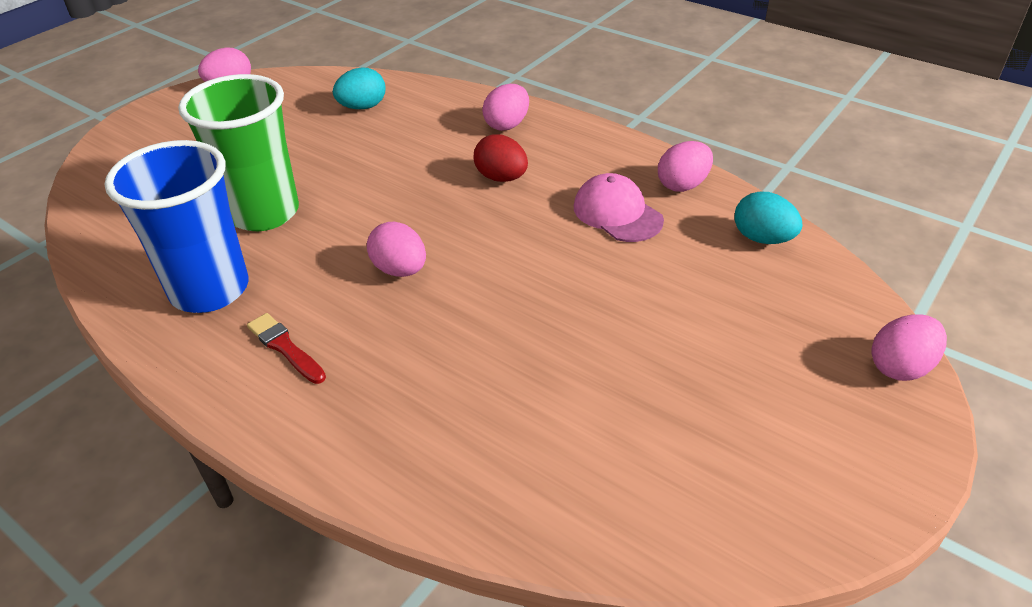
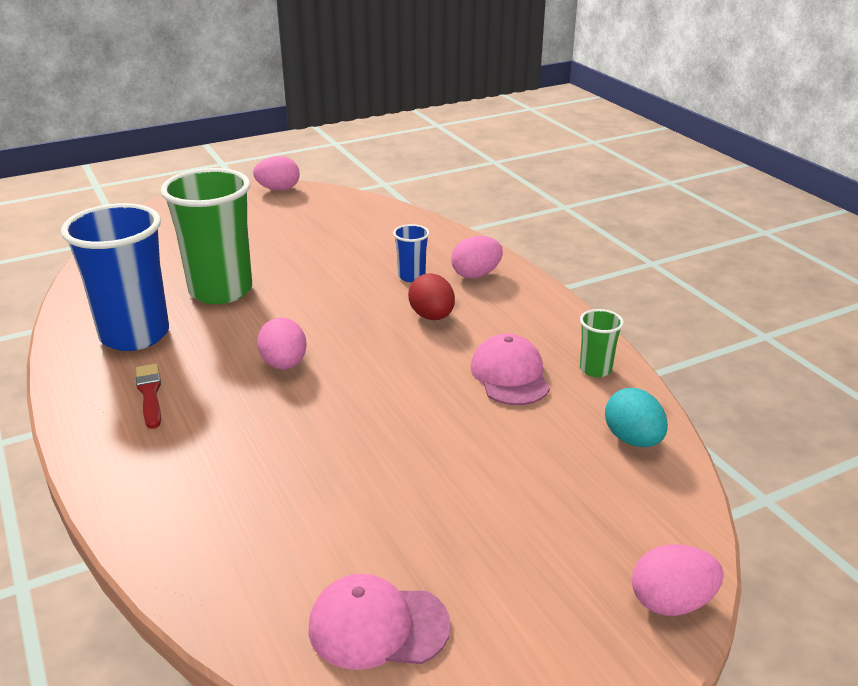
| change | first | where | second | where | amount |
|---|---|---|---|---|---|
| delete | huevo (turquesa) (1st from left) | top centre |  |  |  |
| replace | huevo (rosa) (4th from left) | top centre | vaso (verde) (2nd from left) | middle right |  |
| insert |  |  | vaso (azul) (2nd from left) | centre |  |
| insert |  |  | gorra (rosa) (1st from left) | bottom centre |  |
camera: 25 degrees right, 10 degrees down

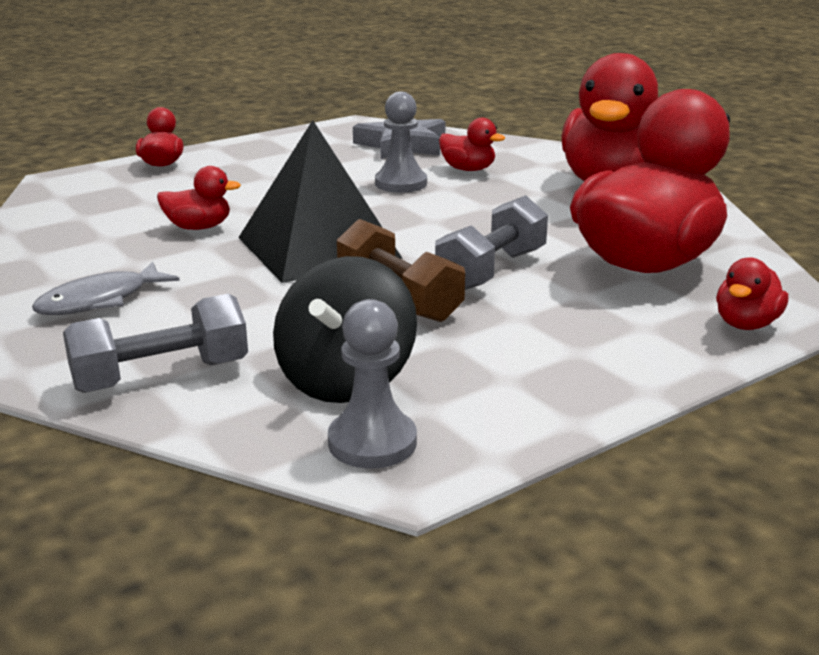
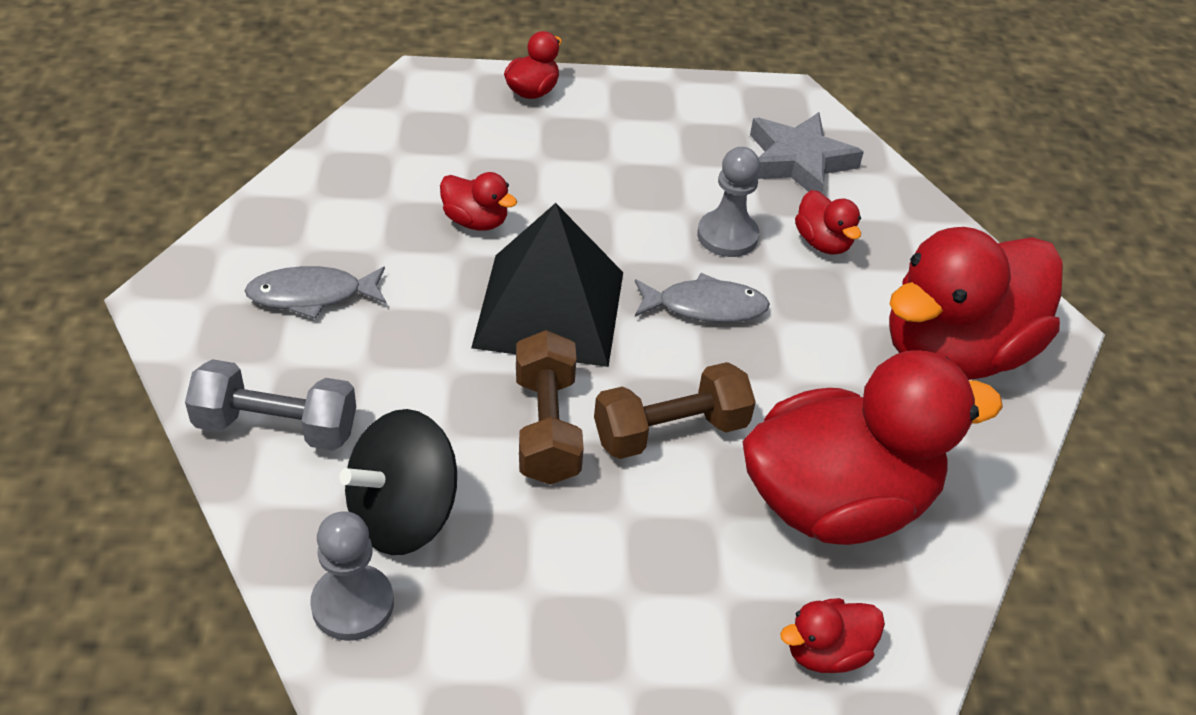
| change | first | where | second | where | amount |
|---|---|---|---|---|---|
| recolor | mancuerna (gris) (2nd from left) | centre | mancuerna (marrón) (2nd from left) | centre |  |
| insert |  |  | pez (gris) (2nd from left) | centre |  |
camera: 30 degrees right, 20 degrees up

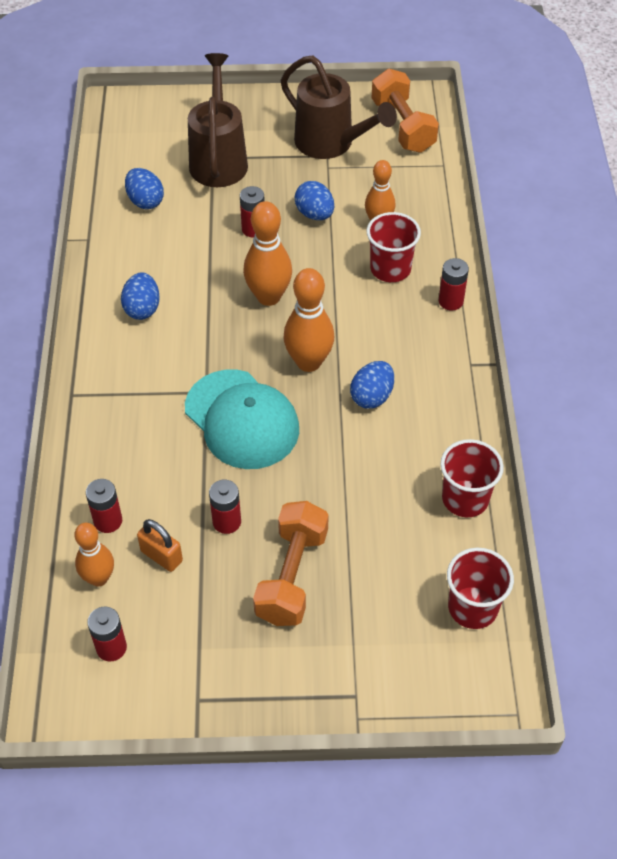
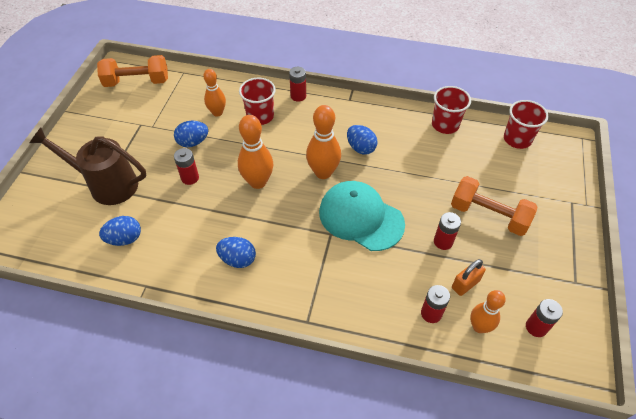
| change | first | where | second | where | amount |
|---|---|---|---|---|---|
| delete | regadera (marrón) (2nd from left) | top centre |  |  |  |
| rotate | gorra (turquesa) | centre |  | centre | 120 degrees counterclockwise |
camera: 75 degrees left, 0 degrees up

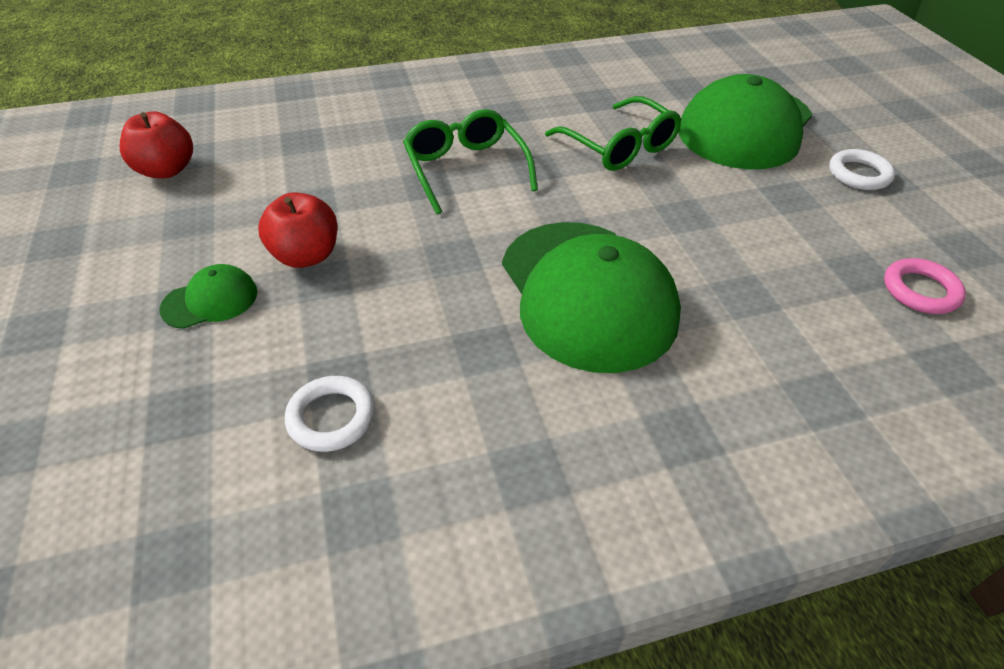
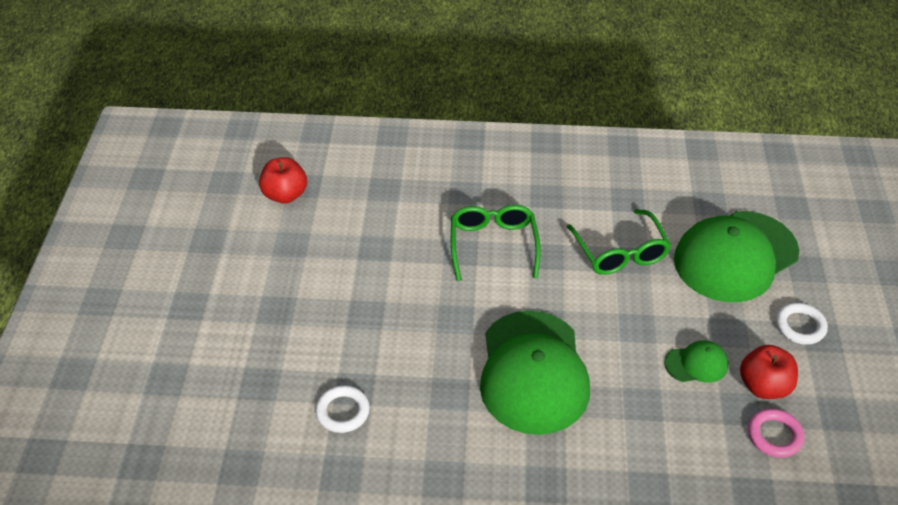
| change | first | where | second | where | amount |
|---|---|---|---|---|---|
| move | manzana (rojo) (2nd from left) | middle left |  | bottom right |  |
| move | gorra (verde) (1st from left in the first image) | middle left | gorra (verde) (2nd from left) | bottom right |  |
camera: 20 degrees right, 0 degrees up

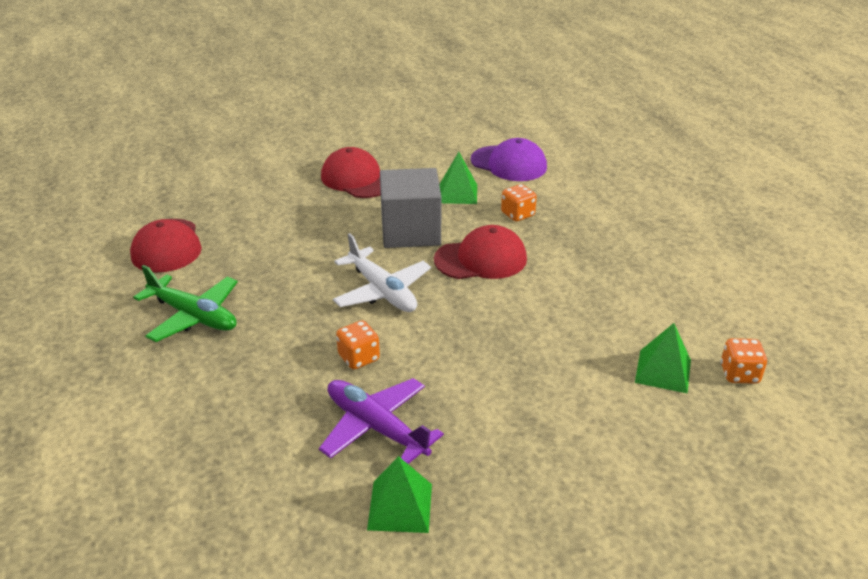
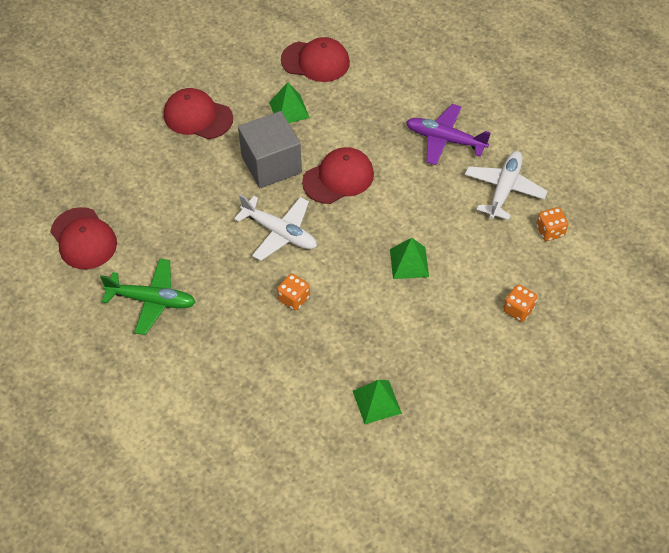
| change | first | where | second | where | amount |
|---|---|---|---|---|---|
| recolor | gorra (morado) | top centre | gorra (rojo) (3rd from left) | top centre |  |
| move | dado (naranja) (2nd from left) | centre |  | middle right |  |
| move | pirámide (verde) (3rd from left) | middle right |  | centre |  |
| move | avión (morado) | bottom centre |  | top right |  |
| insert |  |  | avión (blanco) (2nd from left) | middle right |  |
camera: 20 degrees left, 20 degrees up

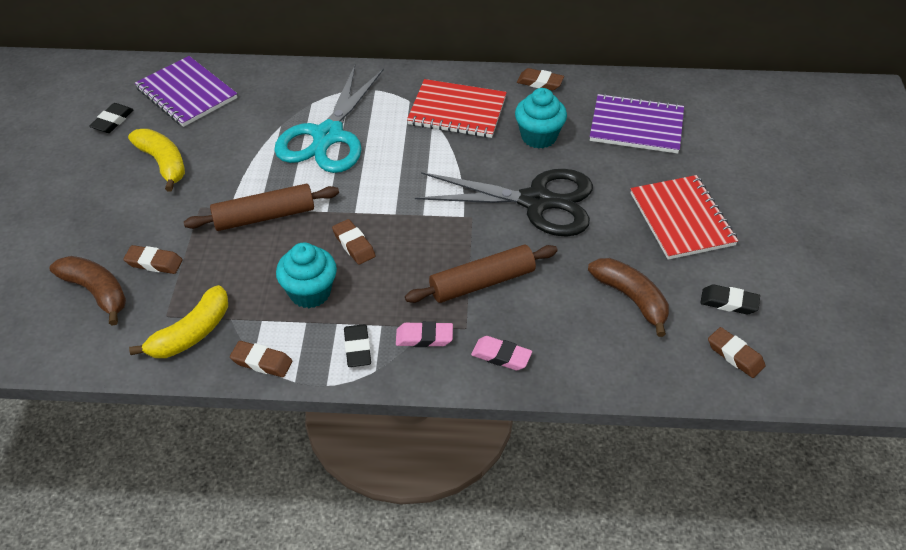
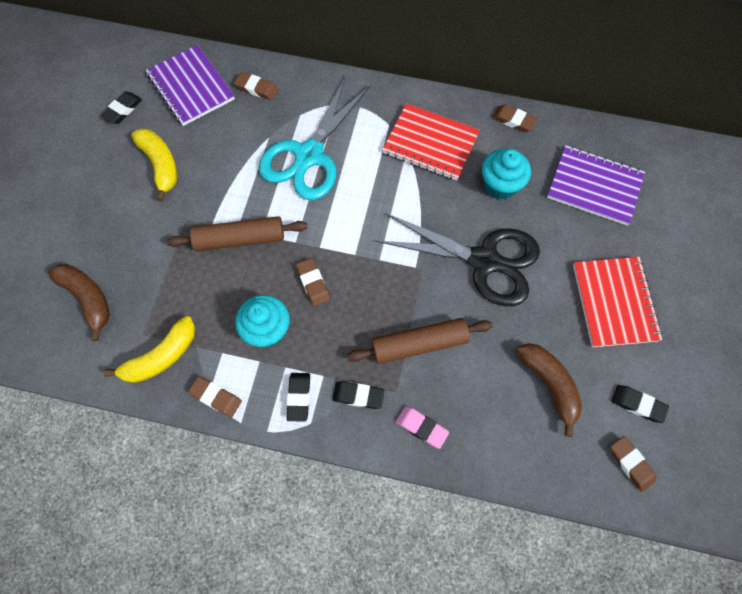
| change | first | where | second | where | amount |
|---|---|---|---|---|---|
| move | goma de borrar (marrón) (1st from left in the first image) | middle left | goma de borrar (marrón) (2nd from left) | top centre |  |
| recolor | goma de borrar (rosa) (1st from left) | centre | goma de borrar (negro) (3rd from left) | centre |  |
camera: 10 degrees right, 20 degrees up

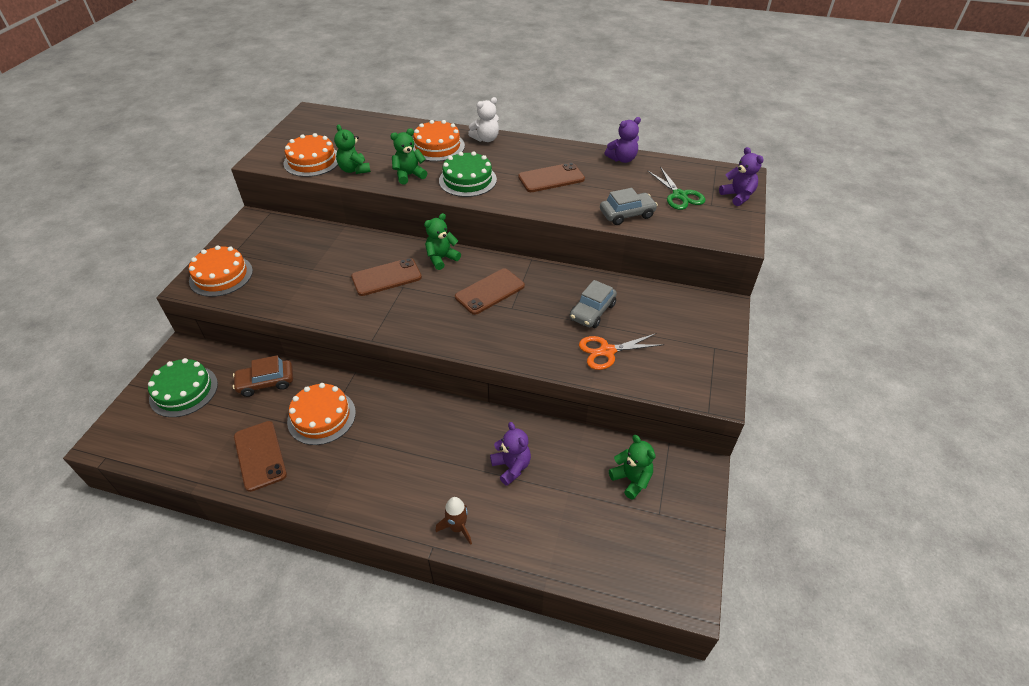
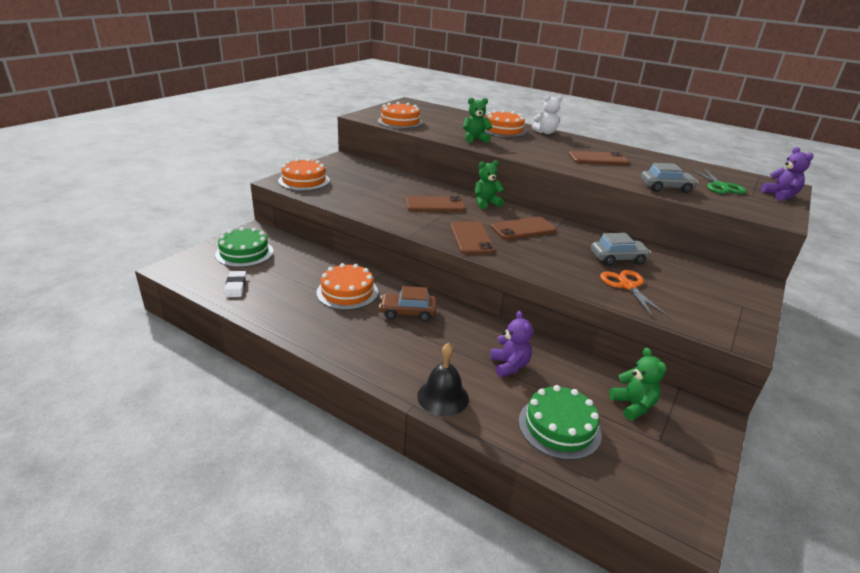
| change | first | where | second | where | amount |
|---|---|---|---|---|---|
| delete | osito (morado) (2nd from left) | top centre |  |  |  |
| delete | osito (verde) (1st from left) | top centre |  |  |  |
| move | tarta (verde) (2nd from left) | top centre |  | bottom centre |  |
| rotate | coche (gris) (1st from left) | centre |  | middle right | 150 degrees counterclockwise |
| rotate | tijeras (naranja) | centre |  | middle right | 75 degrees clockwise |
| move | coche (marrón) | middle left |  | centre |  |
| move | móvil (marrón) (1st from left in the first image) | middle left | móvil (marrón) (2nd from left) | centre |  |
| replace | cohete (marrón) | bottom centre | campana (negro) | centre |  |
| insert |  |  | goma de borrar (blanco) | middle left |  |
camera: 15 degrees right, 15 degrees down

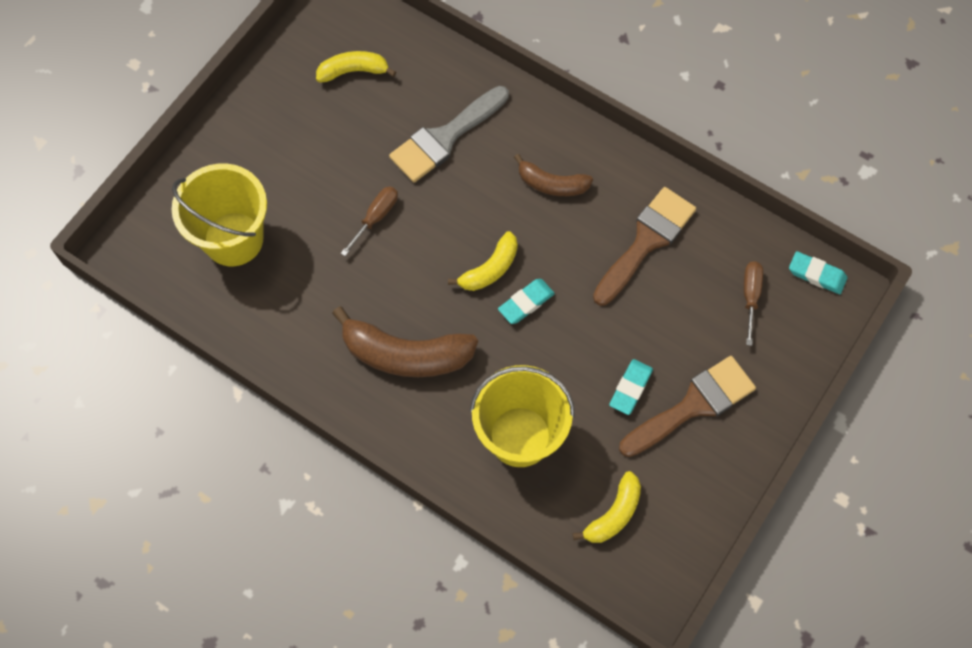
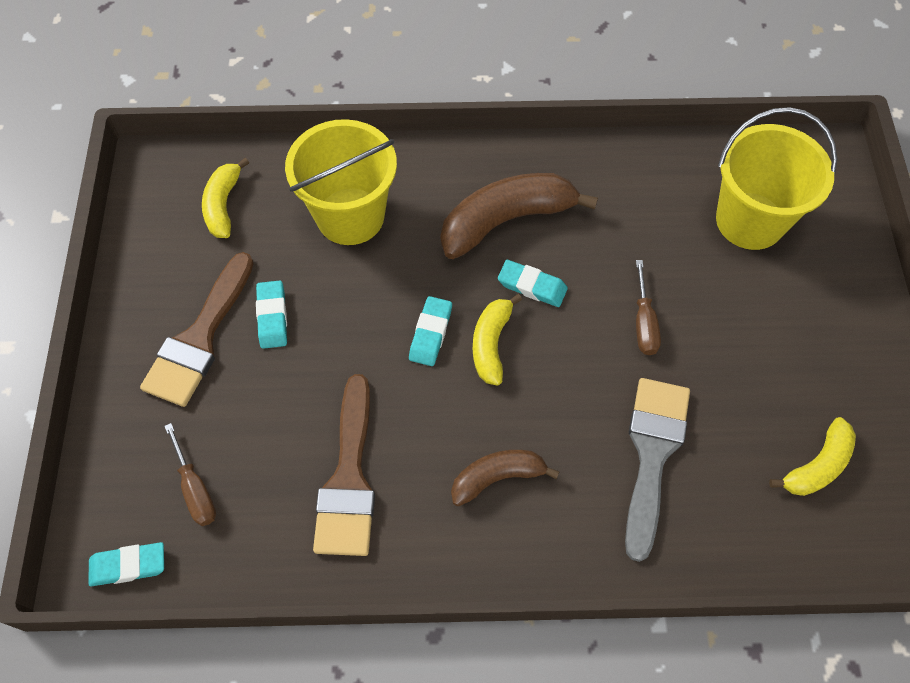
| change | first | where | second | where | amount |
|---|---|---|---|---|---|
| insert |  |  | goma de borrar (turquesa) (4th from left) | centre |  |
camera: 145 degrees right, 5 degrees down

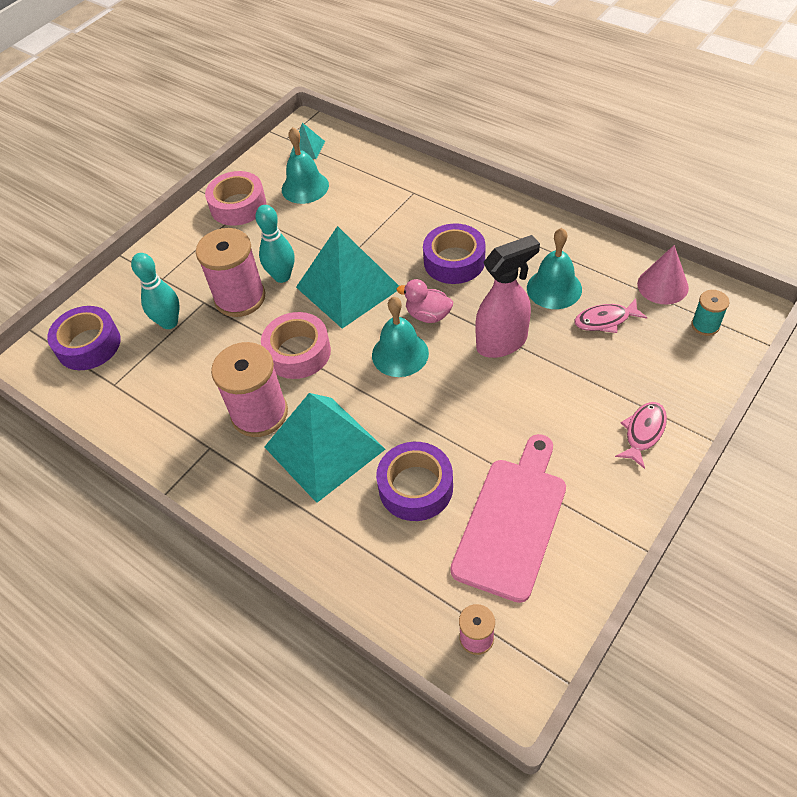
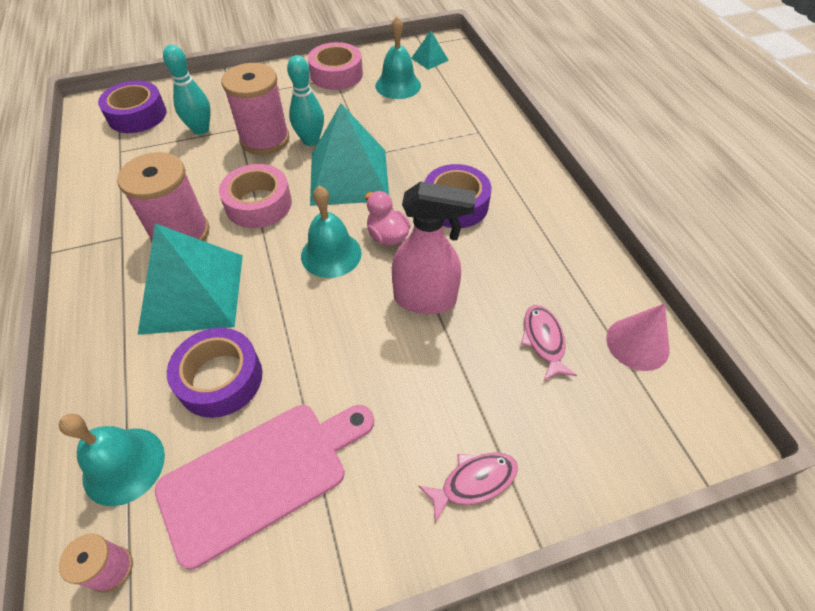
| change | first | where | second | where | amount |
|---|---|---|---|---|---|
| move | campana (turquesa) (3rd from left in the first image) | middle right | campana (turquesa) (1st from left) | bottom left |  |
| delete | carrete (turquesa) | middle right |  |  |  |
| rotate | pez (rosa) (1st from left in the first image) | middle right | pez (rosa) (2nd from left) | middle right | 60 degrees clockwise |
camera: 30 degrees right, 0 degrees up

